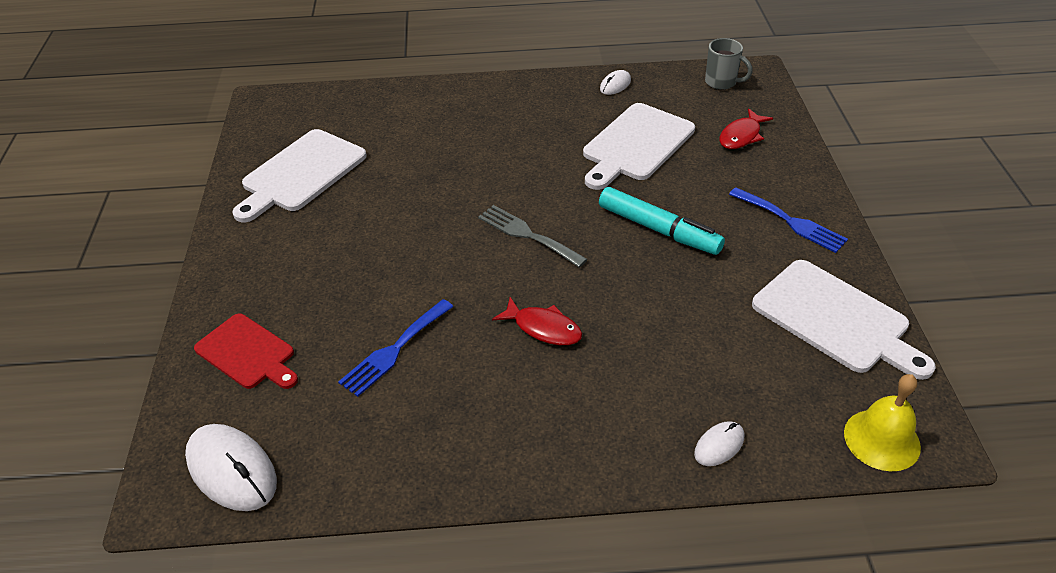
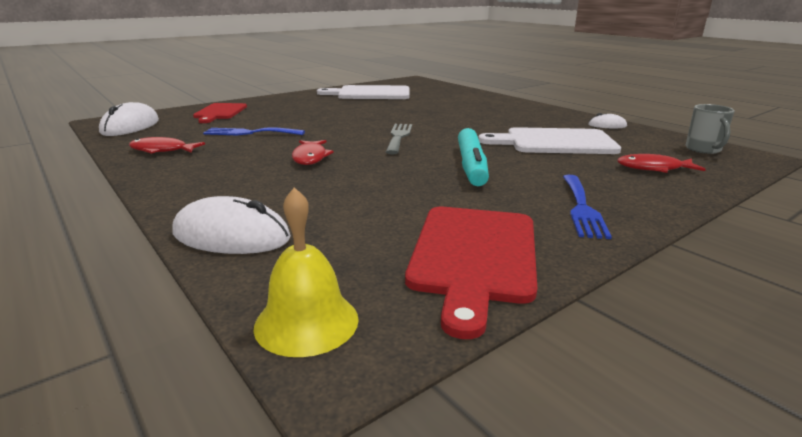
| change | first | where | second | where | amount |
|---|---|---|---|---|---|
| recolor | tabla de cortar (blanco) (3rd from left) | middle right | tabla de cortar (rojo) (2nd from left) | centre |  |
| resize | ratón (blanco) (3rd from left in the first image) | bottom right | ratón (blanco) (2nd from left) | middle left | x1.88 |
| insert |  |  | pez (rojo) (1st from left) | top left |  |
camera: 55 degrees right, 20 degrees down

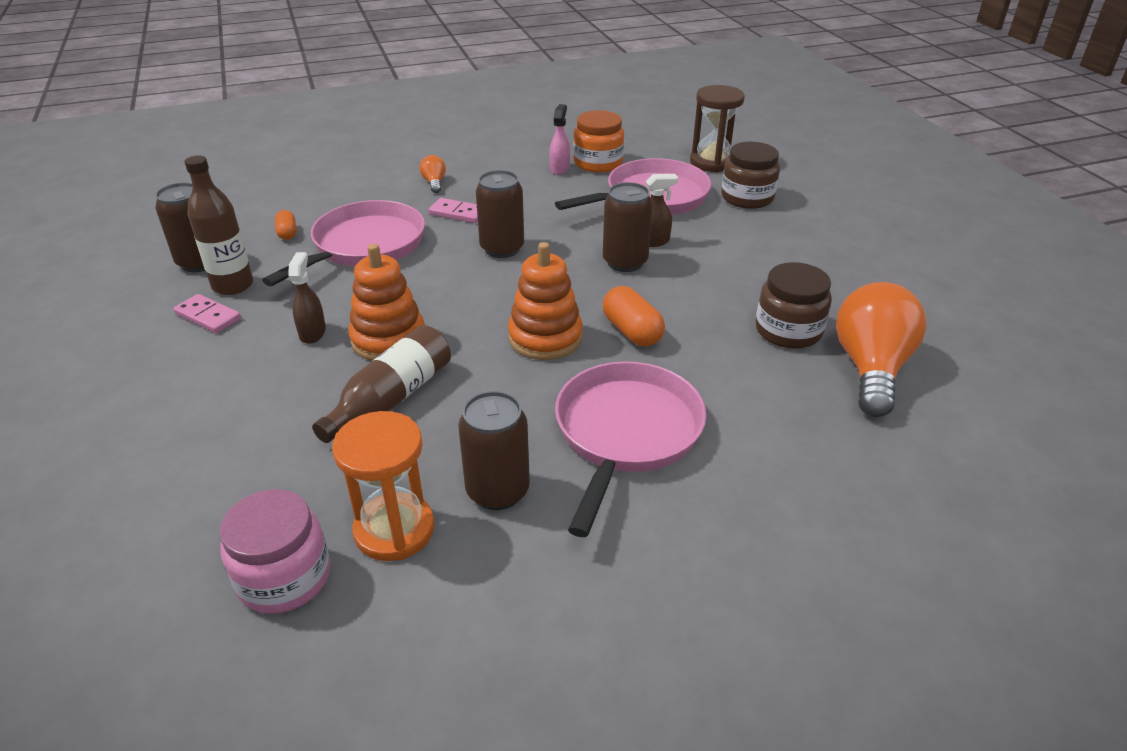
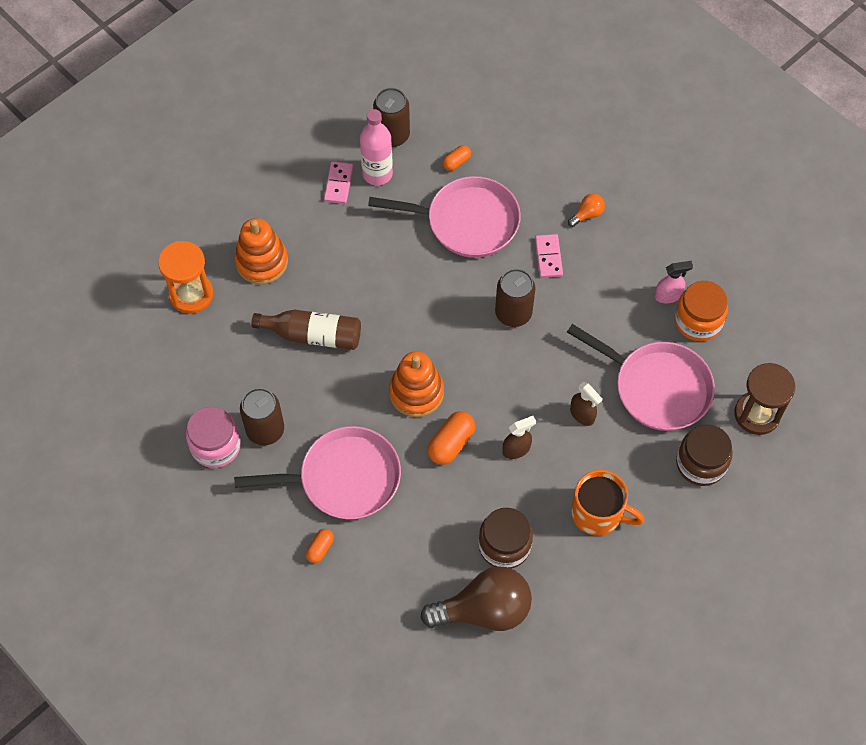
| change | first | where | second | where | amount |
|---|---|---|---|---|---|
| recolor | botella (marrón) (1st from left) | top left | botella (rosa) | top centre |  |
| delete | lata (marrón) (4th from left) | top centre |  |  |  |
| move | juguete apilable (naranja) (1st from left) | centre |  | middle left |  |
| move | pulverizador (marrón) (1st from left) | middle left |  | centre |  |
| recolor | bombilla (naranja) (2nd from left) | middle right | bombilla (marrón) | bottom centre |  |
| move | reloj de arena (naranja) | centre |  | middle left |  |
| move | tarro (rosa) | bottom left |  | middle left |  |
| insert |  |  | taza (naranja) | bottom right |  |
| insert |  |  | cápsula (naranja) (1st from left) | bottom centre |  |
camera: 65 degrees right, 25 degrees up

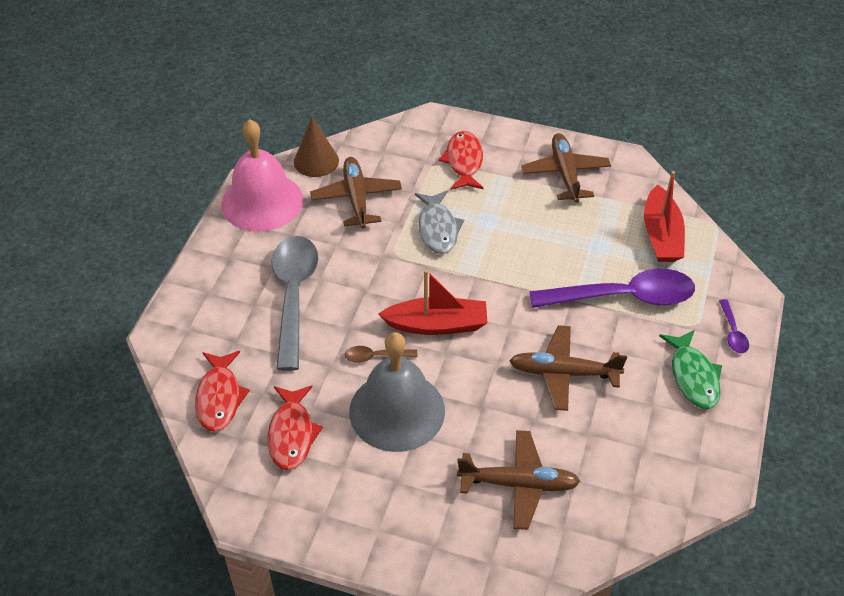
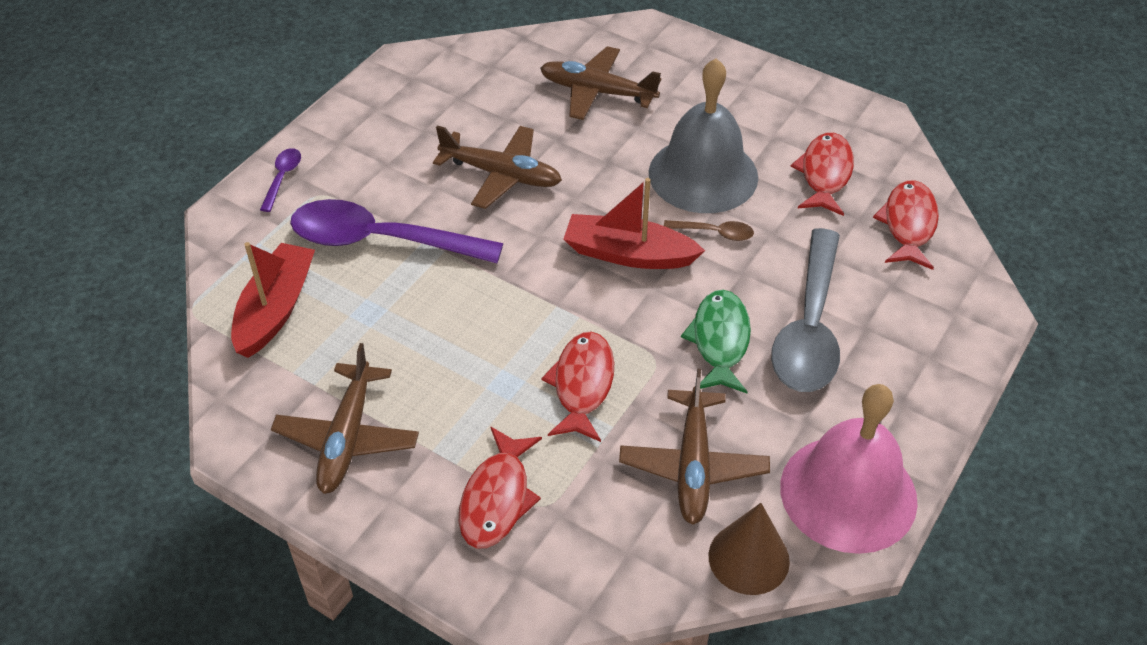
| change | first | where | second | where | amount |
|---|---|---|---|---|---|
| recolor | pez (gris) | centre | pez (rojo) (2nd from left) | centre |  |
| move | pez (verde) | middle right |  | centre |  |
camera: 165 degrees left, 0 degrees up

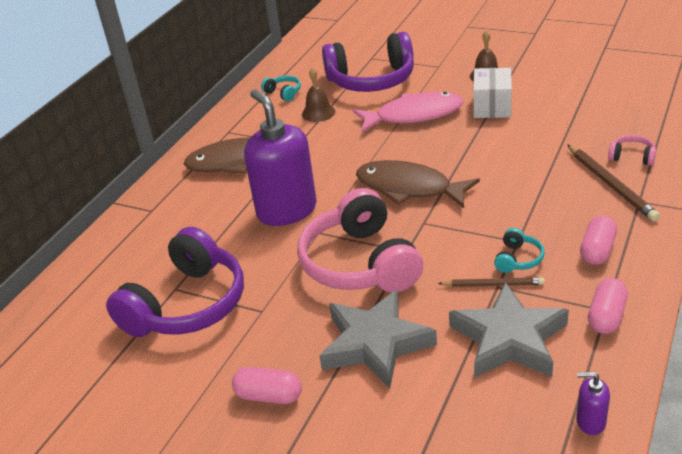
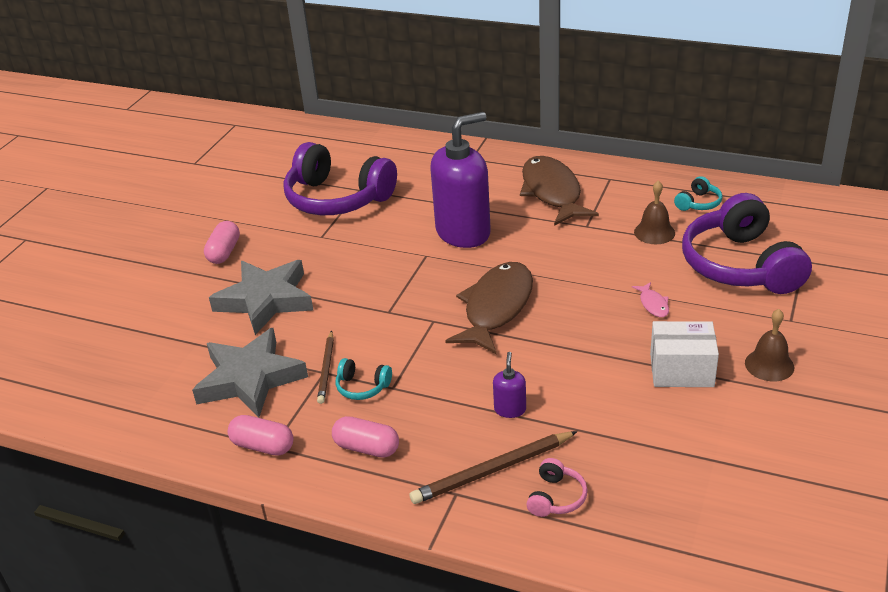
| change | first | where | second | where | amount |
|---|---|---|---|---|---|
| resize | pez (rosa) | top centre |  | middle right | x0.40 |
| delete | auriculares (rosa) (1st from left) | centre |  |  |  |
| move | dispensador de jabón (morado) (2nd from left) | bottom right |  | centre |  |
camera: 85 degrees right, 0 degrees up

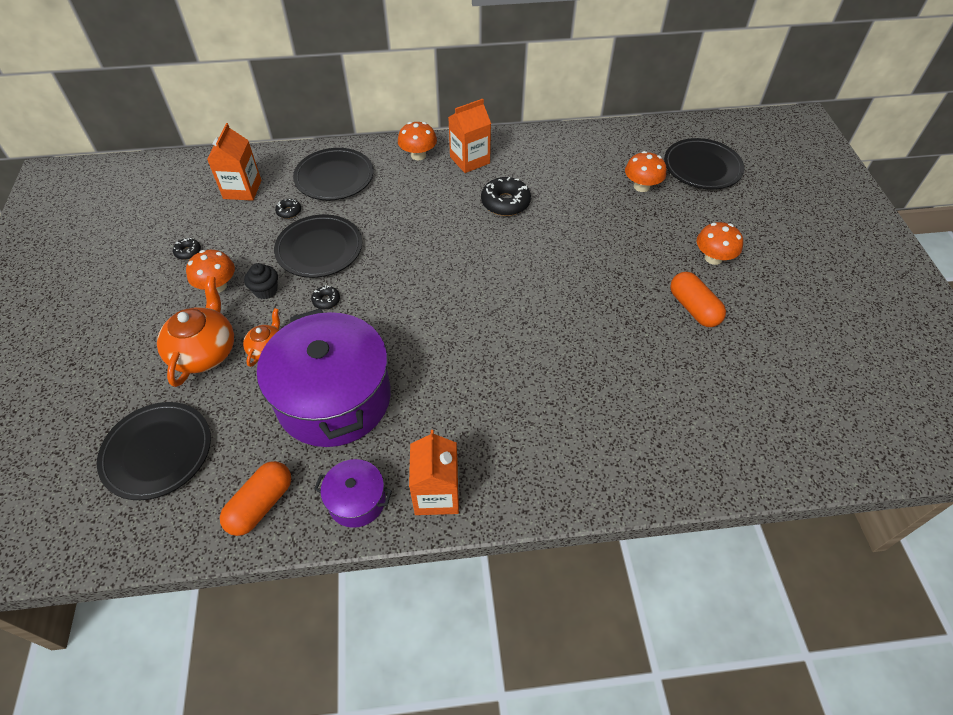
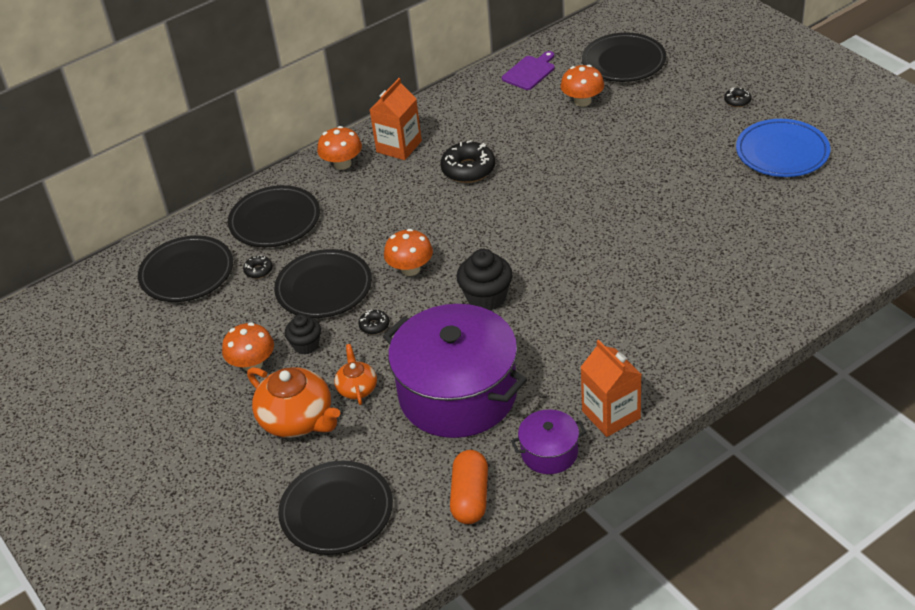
| change | first | where | second | where | amount |
|---|---|---|---|---|---|
| replace | cartón de leche (naranja) (1st from left) | top left | plato (negro) (1st from left) | middle left |  |
| move | seta (naranja) (4th from left in the first image) | middle right | seta (naranja) (3rd from left) | centre |  |
| move | rosquilla (negro) (1st from left in the first image) | middle left | rosquilla (negro) (4th from left) | top right |  |
| delete | cápsula (naranja) (2nd from left) | middle right |  |  |  |
| rotate | tetera (naranja) (1st from left) | middle left |  | middle left | 150 degrees clockwise |
| insert |  |  | tabla de cortar (morado) | top centre |  |
| insert |  |  | plato (azul) | top right |  |
| insert |  |  | magdalena (negro) (2nd from left) | centre |  |
camera: 25 degrees left, 10 degrees down

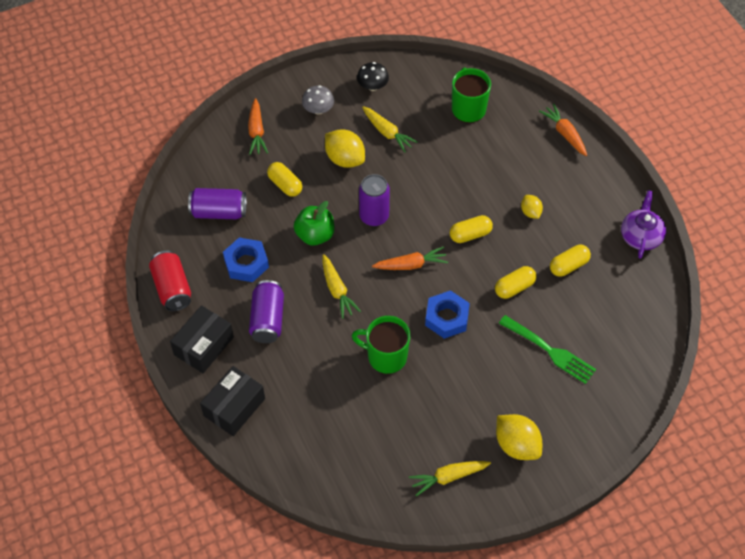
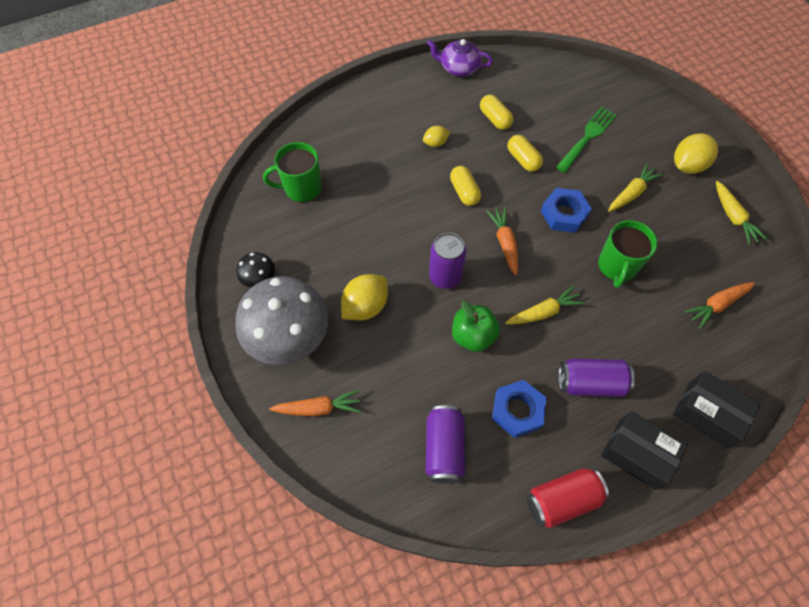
| change | first | where | second | where | amount |
|---|---|---|---|---|---|
| resize | seta (gris) | top centre |  | centre | x2.23 |
| move | zanahoria (naranja) (3rd from left) | top right |  | middle right |  |
| move | zanahoria (amarillo) (2nd from left) | top centre |  | top right |  |
| delete | cápsula (amarillo) (1st from left) | top centre |  |  |  |
camera: 90 degrees left, 5 degrees up

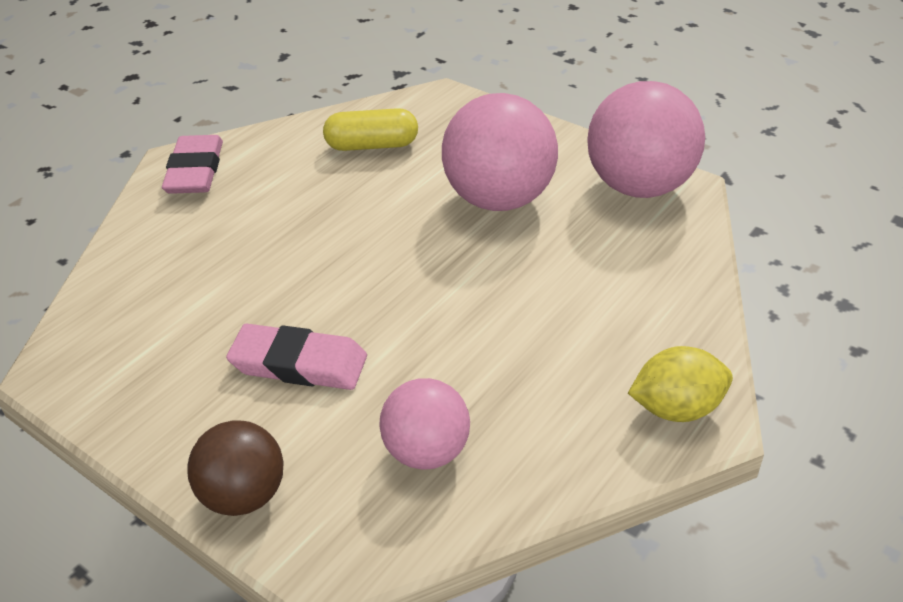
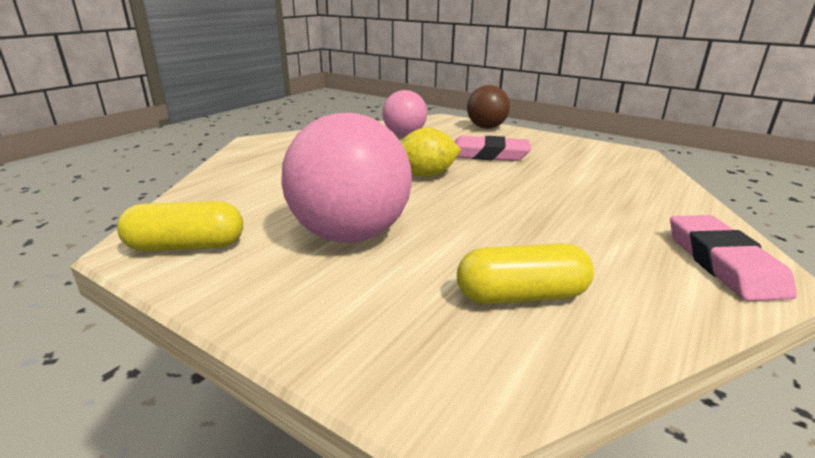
| change | first | where | second | where | amount |
|---|---|---|---|---|---|
| replace | pelota (rosa) (3rd from left) | top right | cápsula (amarillo) (1st from left) | middle left |  |
| move | limón (amarillo) | middle right |  | top centre |  |
camera: 175 degrees right, 15 degrees down

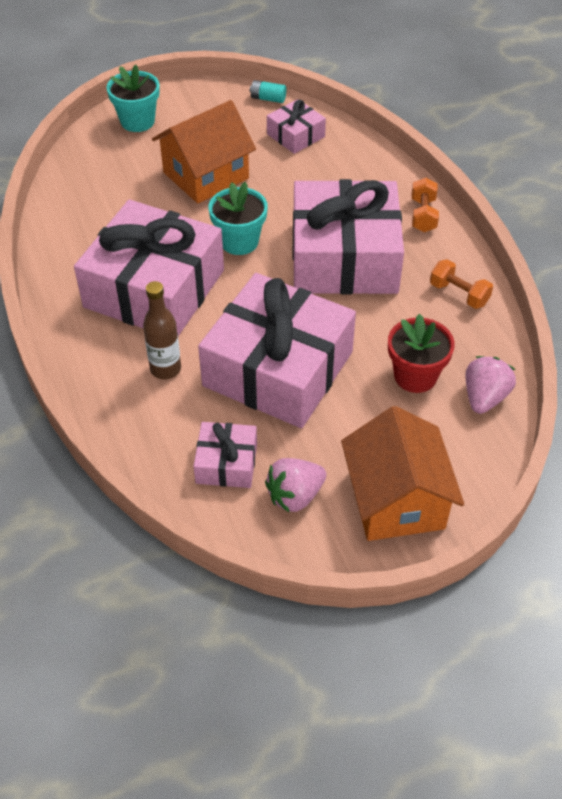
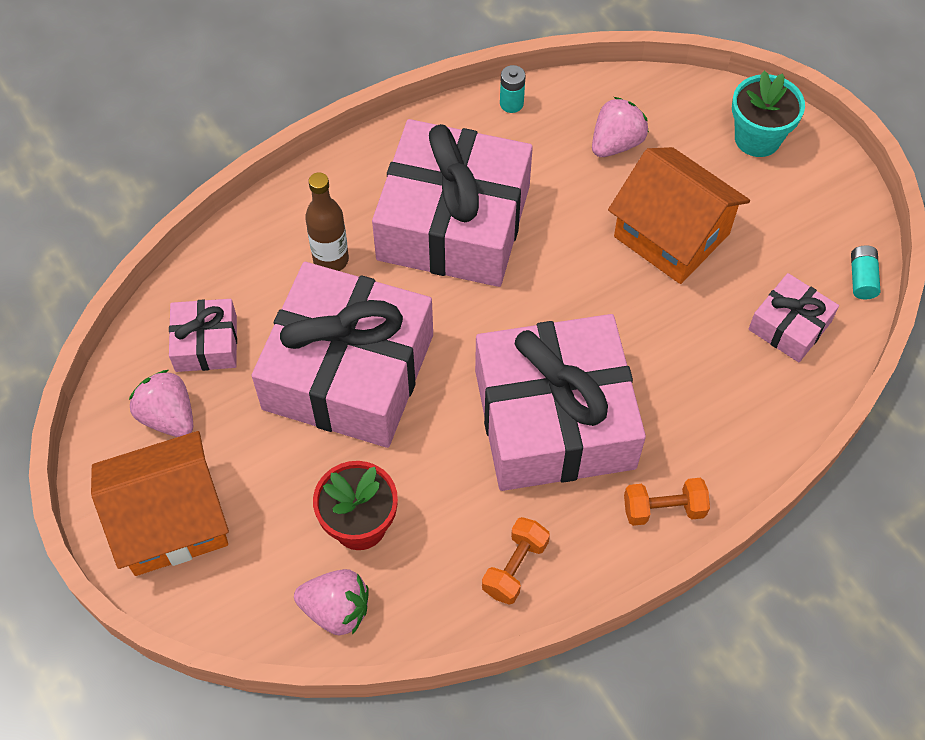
| change | first | where | second | where | amount |
|---|---|---|---|---|---|
| delete | maceta (turquesa) (2nd from left) | top centre |  |  |  |
| insert |  |  | pila (turquesa) (1st from left) | top centre |  |
| insert |  |  | fresa (rosa) (3rd from left) | top right |  |
camera: 80 degrees right, 10 degrees up

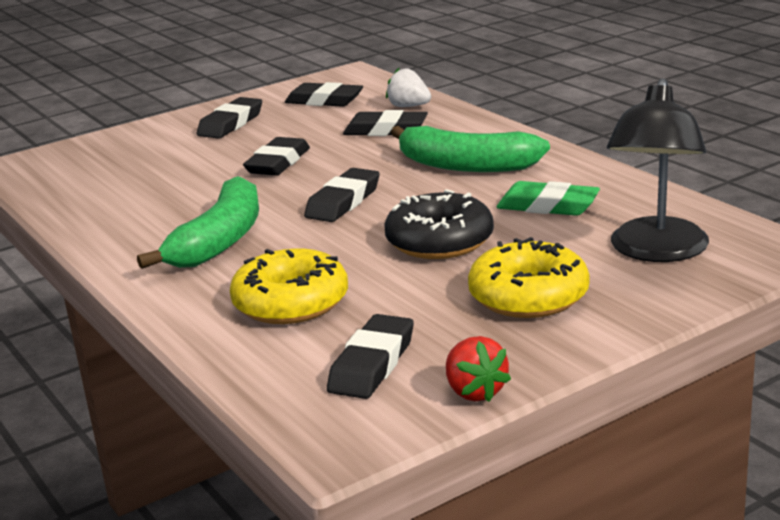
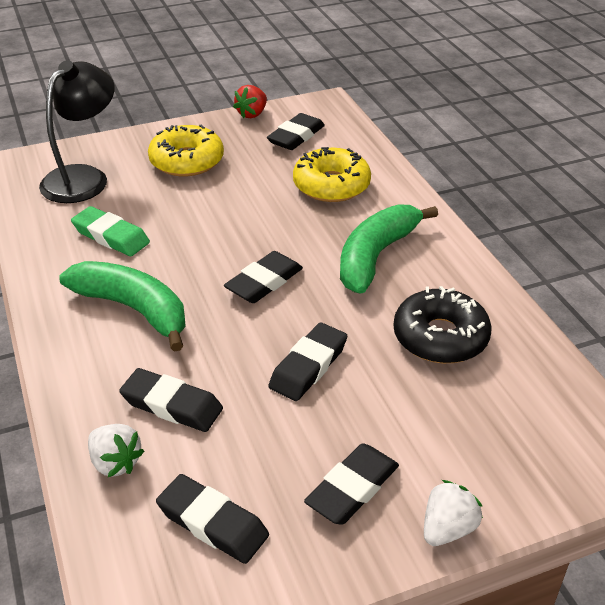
| change | first | where | second | where | amount |
|---|---|---|---|---|---|
| move | rosquilla (negro) | centre |  | middle right |  |
| rotate | fresa (rojo) | bottom centre |  | top centre | 135 degrees counterclockwise |
| insert |  |  | fresa (blanco) (2nd from left) | bottom right |  |
camera: 170 degrees left, 15 degrees up

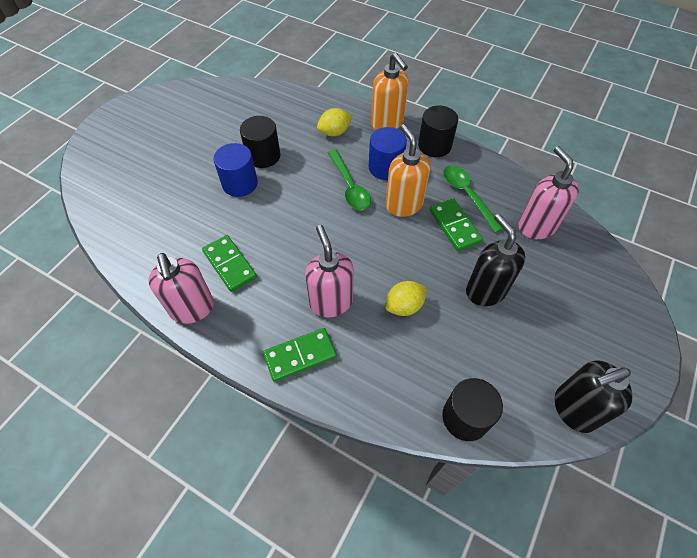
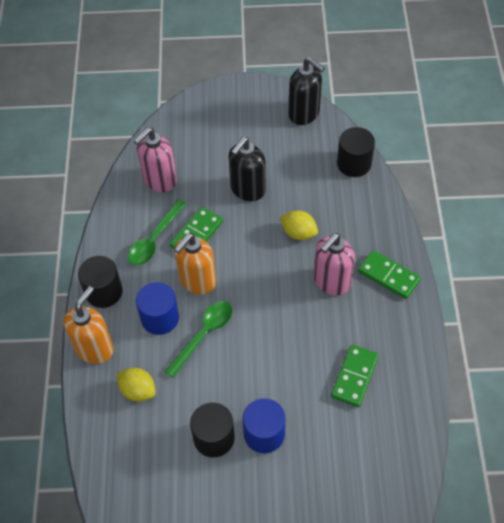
| change | first | where | second | where | amount |
|---|---|---|---|---|---|
| delete | dispensador de jabón (rosa) (1st from left) | middle left |  |  |  |
camera: 120 degrees left, 0 degrees up

